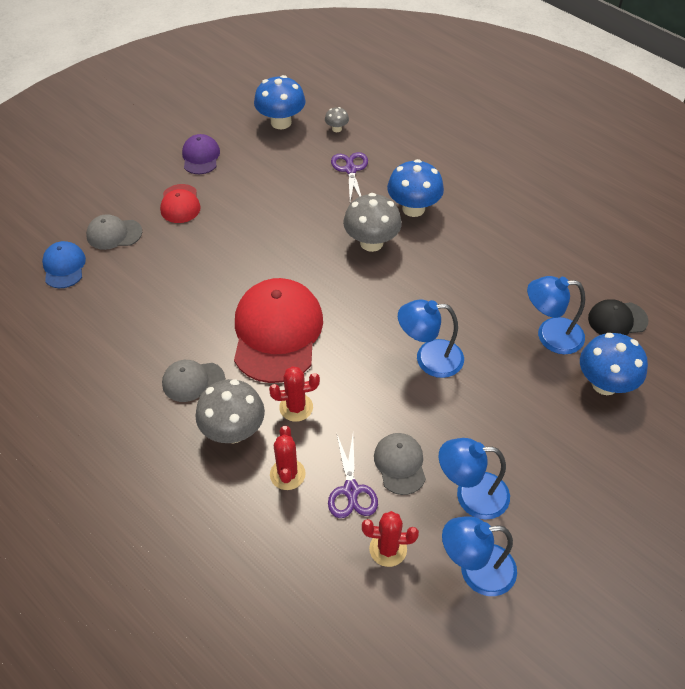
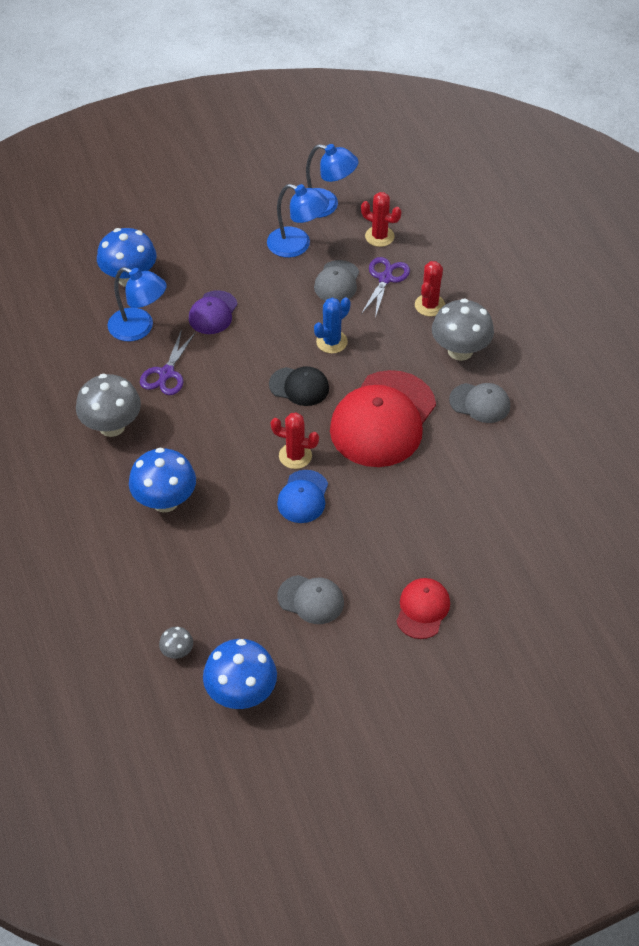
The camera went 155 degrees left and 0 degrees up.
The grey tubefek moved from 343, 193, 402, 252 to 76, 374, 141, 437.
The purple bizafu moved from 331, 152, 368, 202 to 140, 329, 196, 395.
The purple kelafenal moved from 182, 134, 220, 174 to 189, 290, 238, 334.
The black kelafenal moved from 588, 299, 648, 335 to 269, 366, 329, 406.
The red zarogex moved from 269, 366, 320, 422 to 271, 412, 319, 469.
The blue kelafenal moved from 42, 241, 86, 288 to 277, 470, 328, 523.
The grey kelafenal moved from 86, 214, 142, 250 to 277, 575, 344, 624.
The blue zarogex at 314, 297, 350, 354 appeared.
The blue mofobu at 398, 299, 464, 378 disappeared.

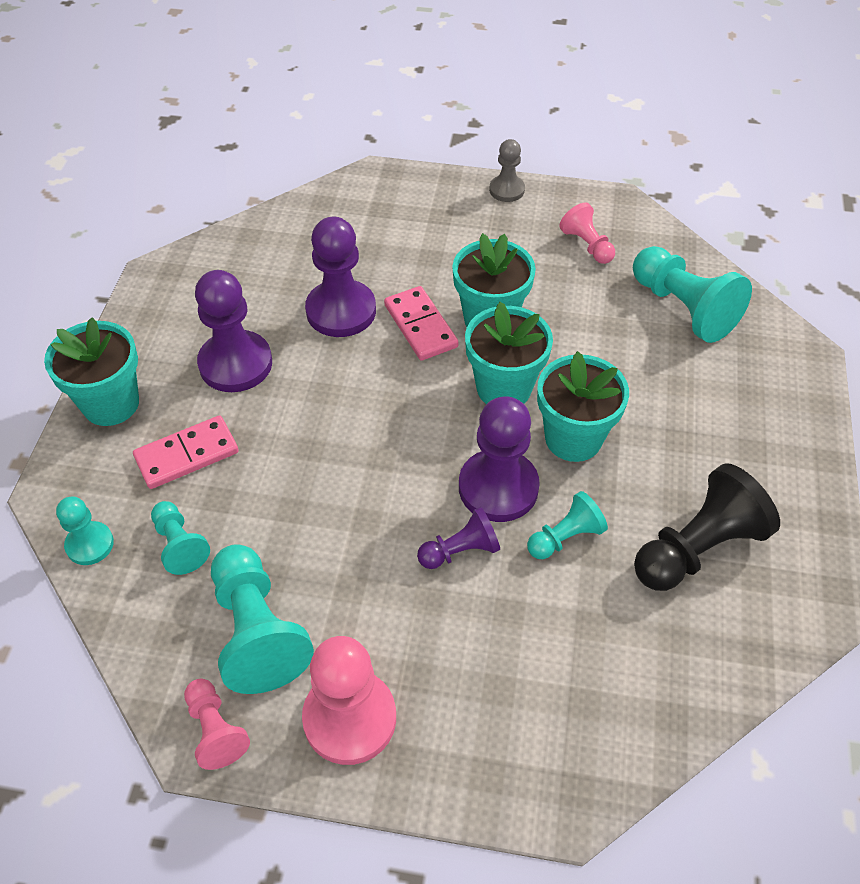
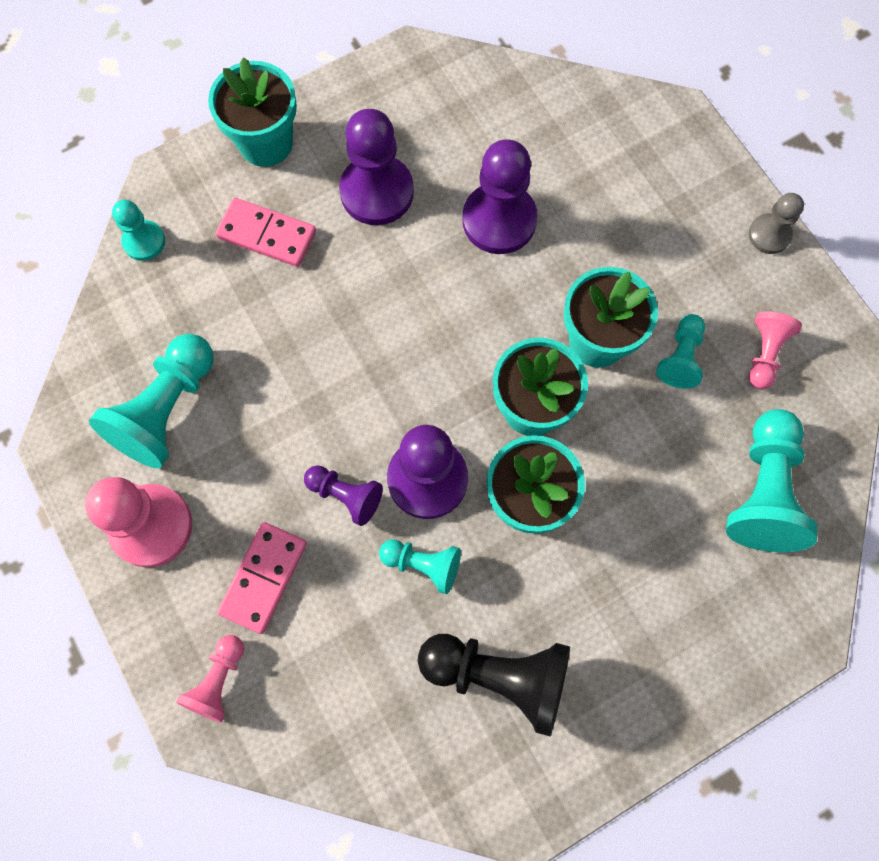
The camera went 50 degrees right and 20 degrees up.
The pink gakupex moved from 184, 679, 250, 770 to 176, 635, 244, 723.
The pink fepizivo moved from 384, 286, 459, 361 to 217, 522, 307, 634.
The turquoise gakupex moved from 151, 501, 210, 575 to 656, 314, 705, 389.

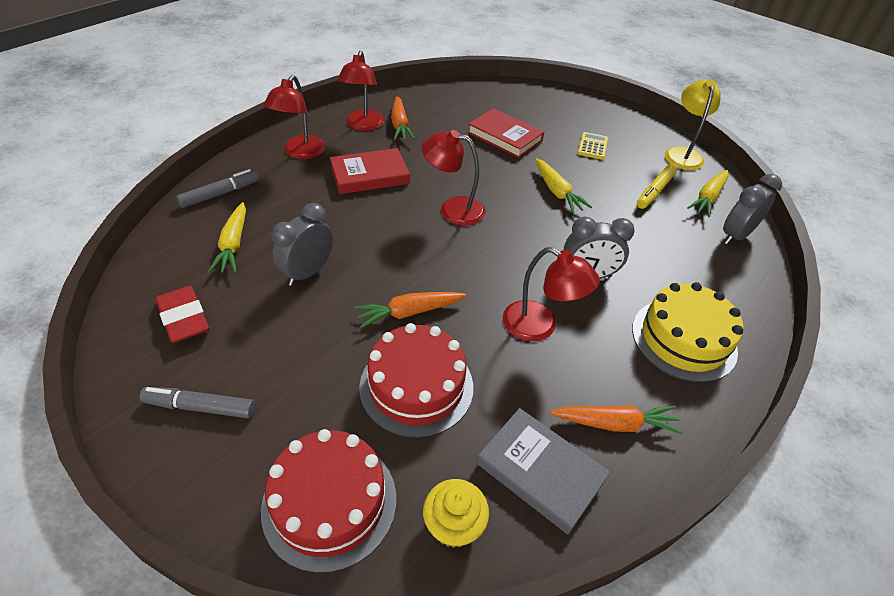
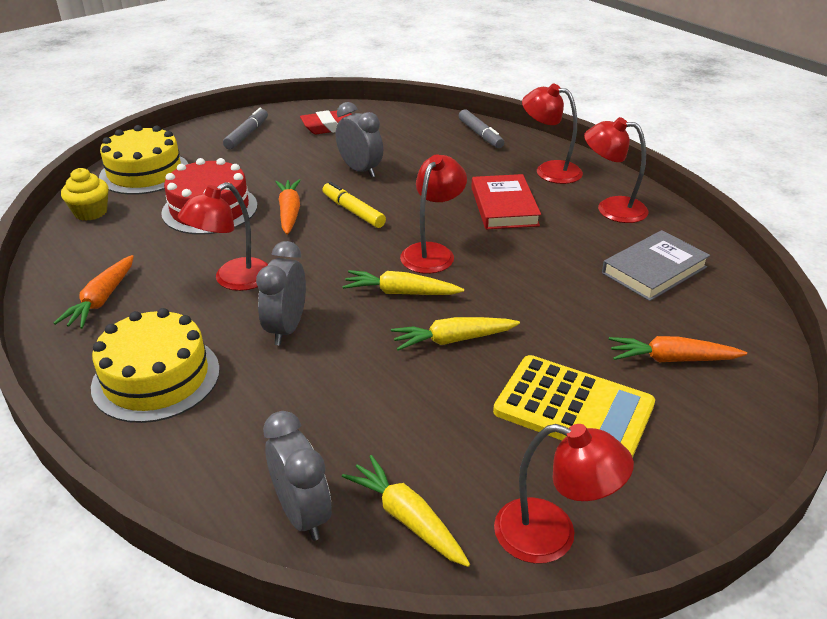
The camera went 105 degrees right and 10 degrees down.
The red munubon at 261, 429, 396, 573 became the yellow munubon at 99, 125, 188, 195.
The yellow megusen moved from 637, 165, 677, 209 to 322, 182, 386, 228.
The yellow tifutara moved from 208, 202, 246, 273 to 342, 270, 464, 295.
The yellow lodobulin at 578, 132, 608, 160 changed to 2.01 times the size.
The yellow mofobu at 664, 79, 721, 170 became the red mofobu at 494, 424, 634, 564.
The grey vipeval moved from 477, 408, 610, 535 to 602, 230, 710, 301.
The orange tifutara moved from 391, 96, 415, 140 to 609, 336, 747, 362.
The red vipeval at 467, 108, 544, 158 disappeared.

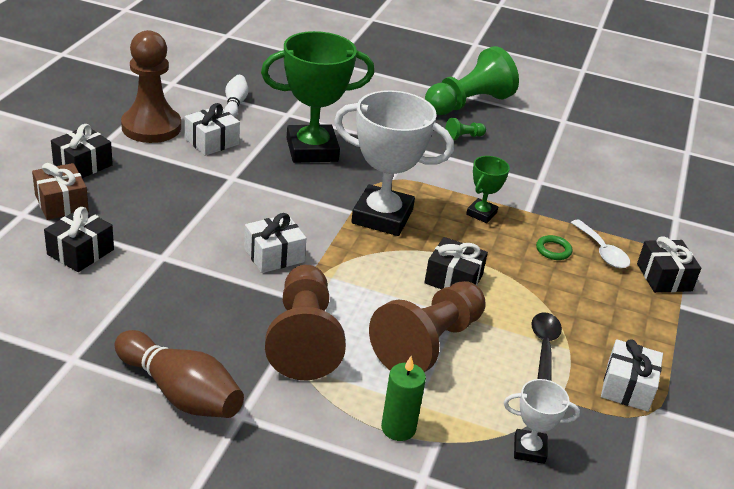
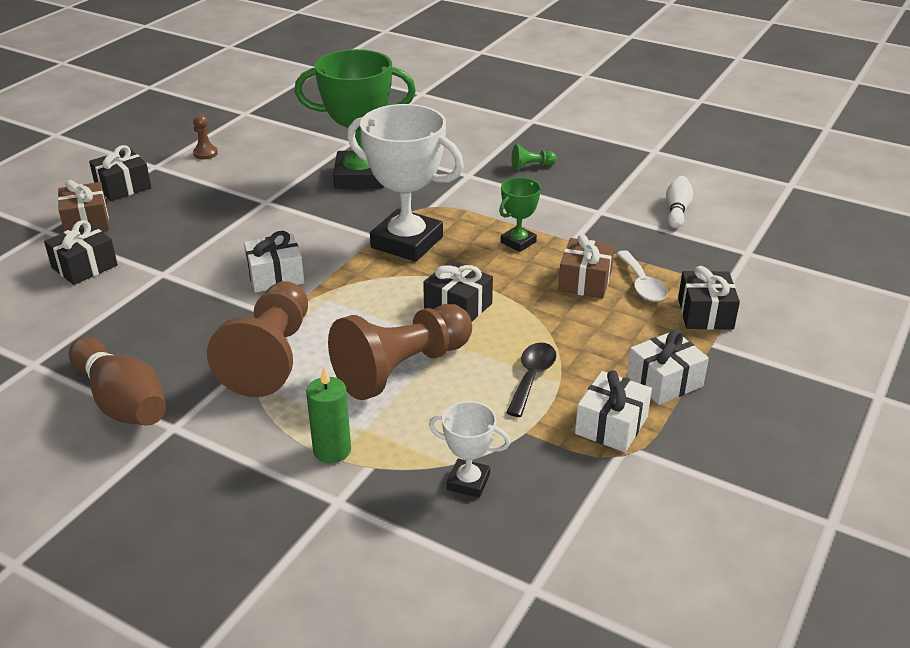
The camera went 15 degrees right and 0 degrees up.
The brown gakupex at 121, 30, 181, 143 changed to 0.40 times the size.
The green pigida at 536, 235, 572, 260 was replaced by the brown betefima at 558, 234, 615, 299.
The white betefima moved from 185, 103, 240, 156 to 627, 330, 709, 405.
The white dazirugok moved from 224, 75, 248, 117 to 666, 176, 693, 228.
The green gakupex at 425, 46, 519, 115 disappeared.

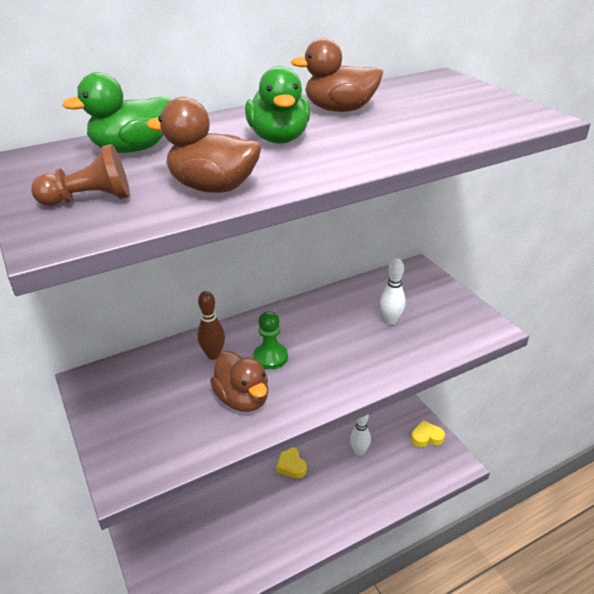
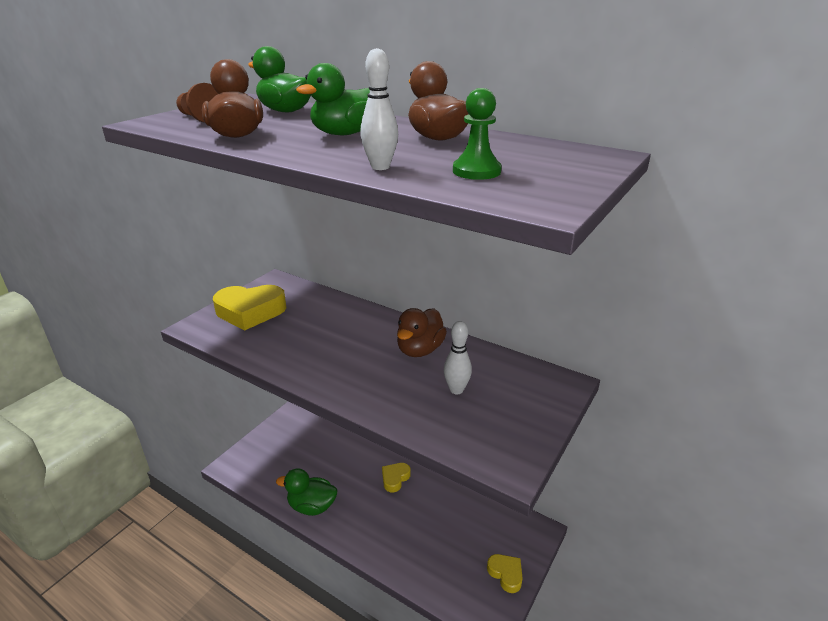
The camera went 60 degrees right and 5 degrees down.
The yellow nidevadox at 213, 285, 287, 330 appeared.
The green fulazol at 276, 468, 337, 516 appeared.
The white dazirugok moved from 350, 415, 371, 456 to 360, 48, 398, 170.
The brown fulazol moved from 210, 351, 268, 412 to 397, 308, 447, 357.
The green gakupex moved from 254, 311, 288, 369 to 453, 88, 502, 180.
The brown dazirugok at 198, 291, 225, 360 disappeared.

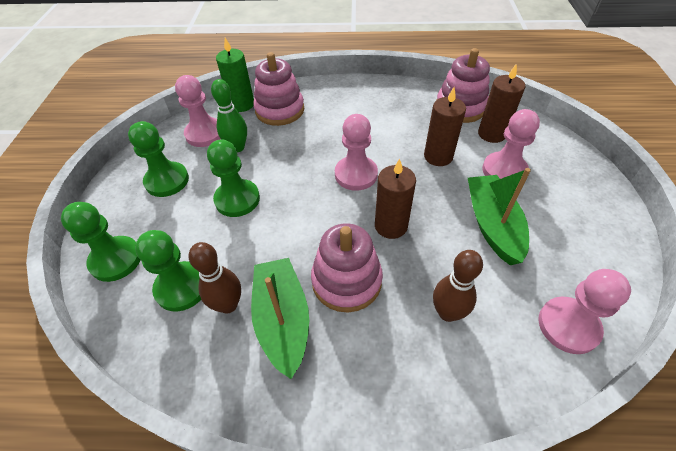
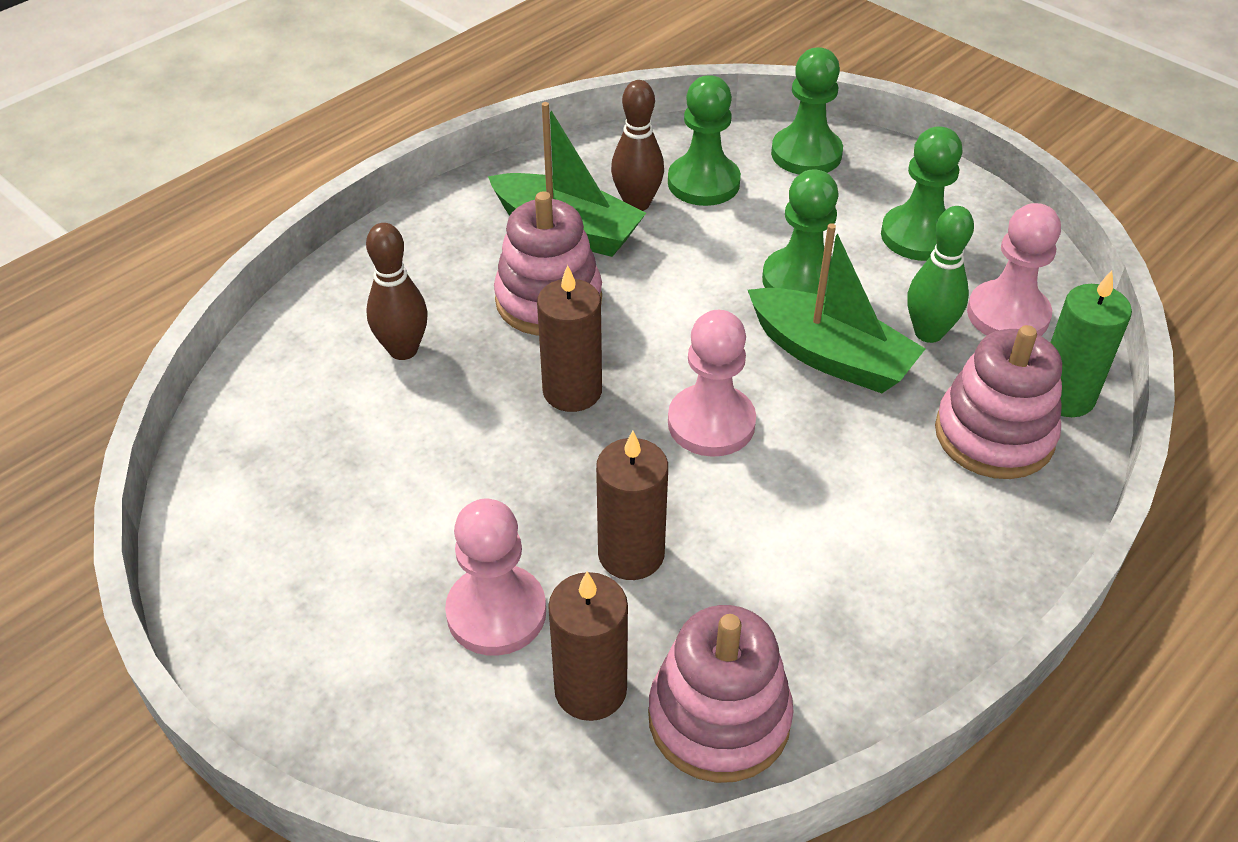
The camera went 130 degrees right and 5 degrees down.
The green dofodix moved from 468, 168, 531, 265 to 748, 223, 925, 393.
The pink gakupex at 538, 269, 631, 354 disappeared.

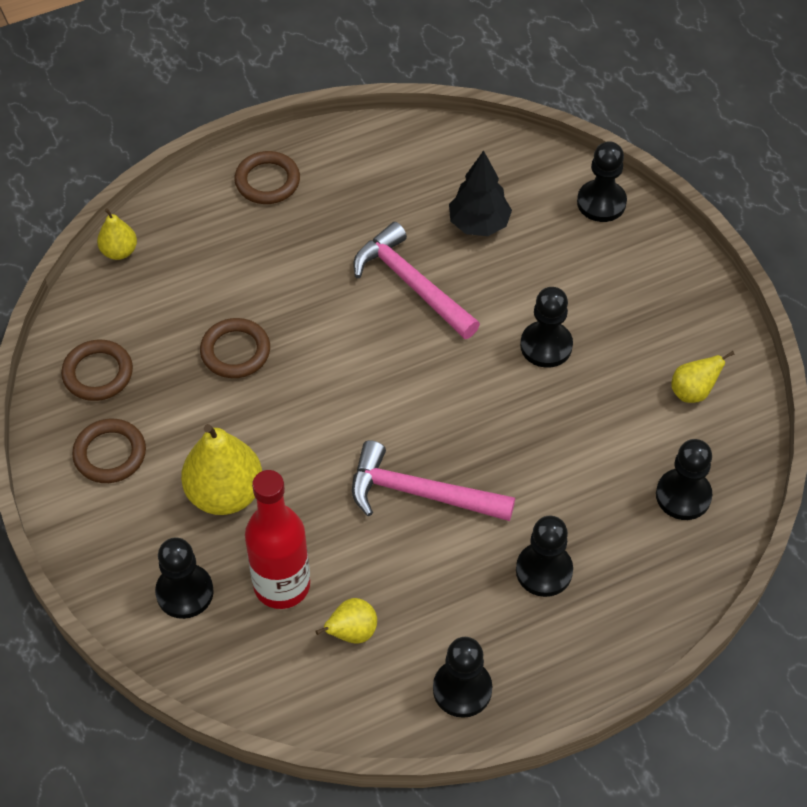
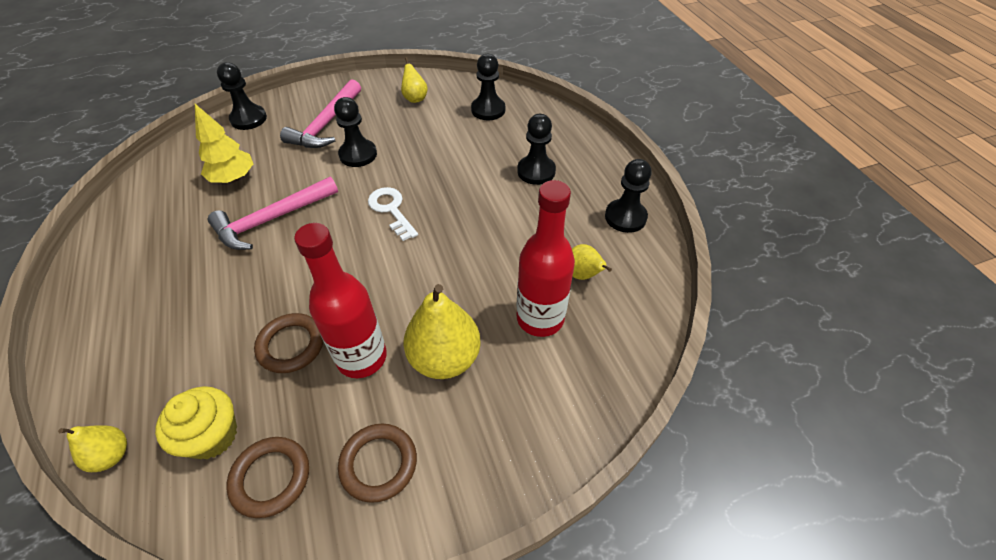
The camera went 85 degrees left and 5 degrees down.
The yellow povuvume at 155, 386, 237, 459 appeared.
The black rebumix at 449, 151, 512, 236 became the yellow rebumix at 195, 104, 253, 183.
The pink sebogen moved from 352, 440, 515, 521 to 280, 79, 361, 148.
The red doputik at 294, 223, 387, 378 appeared.
The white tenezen at 368, 187, 418, 241 appeared.
The black gakupex at 155, 537, 214, 619 disappeared.
The brown pigida at 234, 151, 300, 204 disappeared.

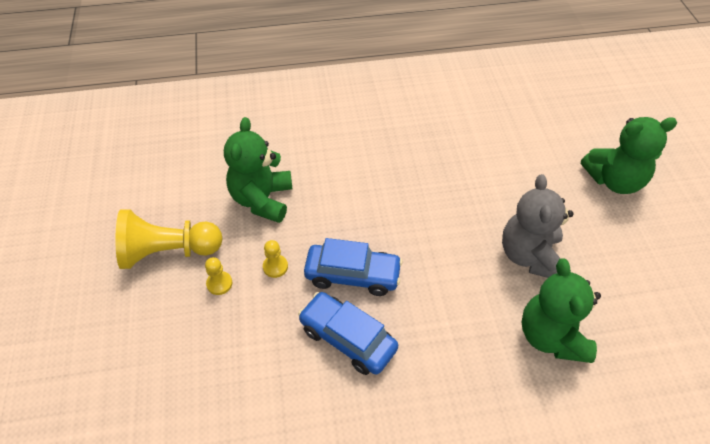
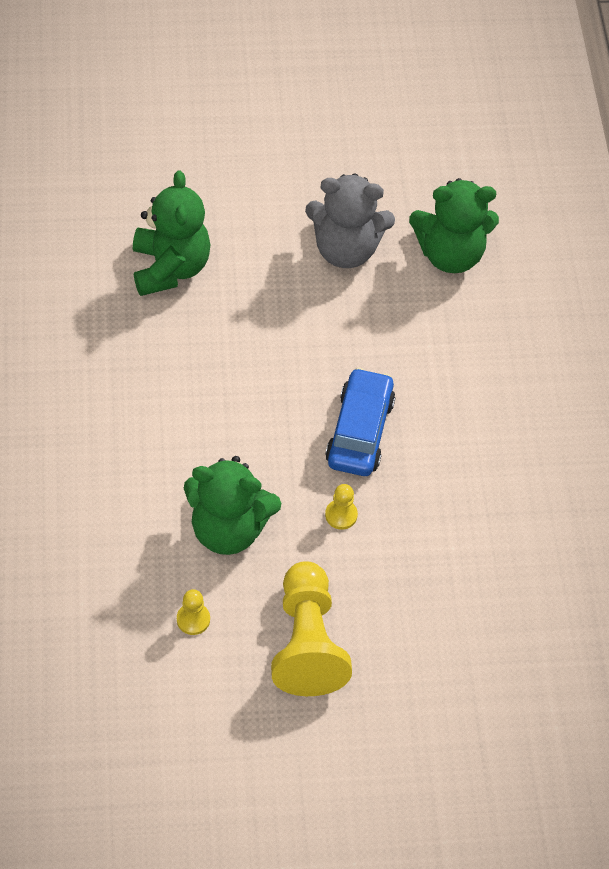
The camera went 90 degrees left and 5 degrees up.
The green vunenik moved from 581, 117, 677, 194 to 133, 170, 210, 296.
The yellow gakupex moved from 205, 257, 232, 295 to 177, 589, 210, 635.
The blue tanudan at 298, 292, 398, 375 disappeared.

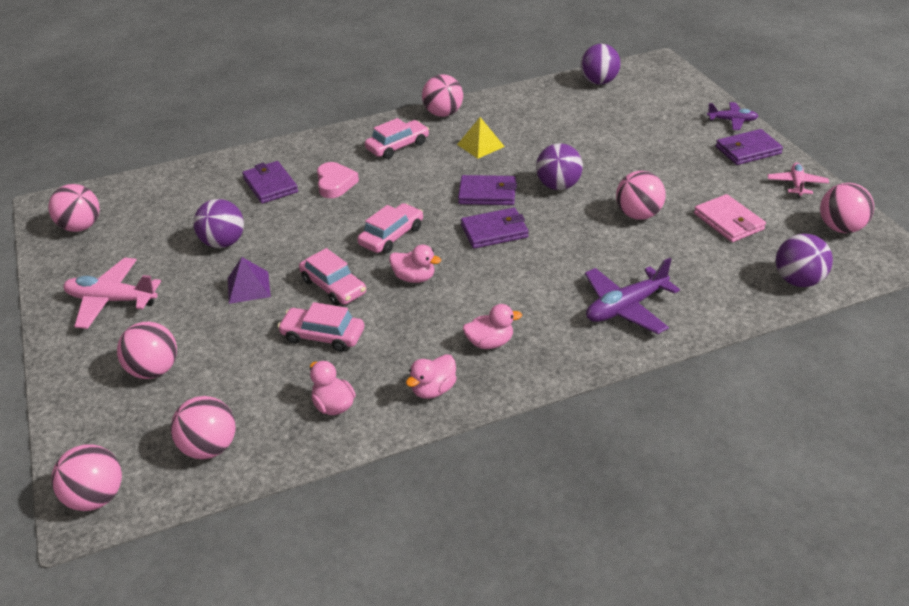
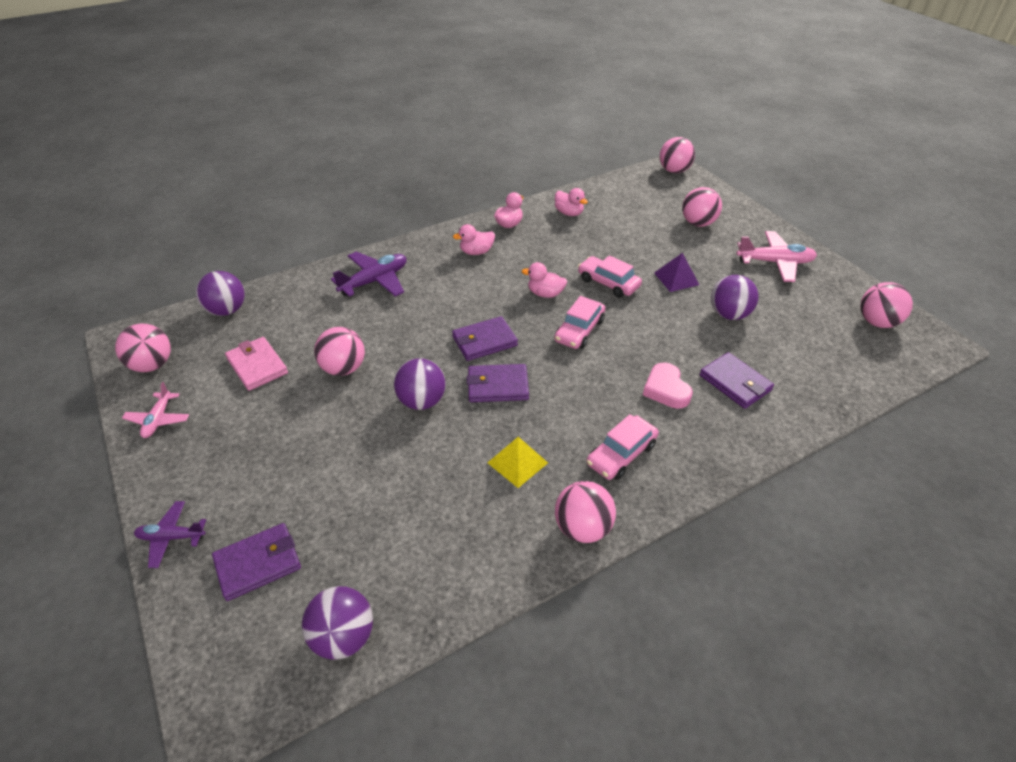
The camera went 170 degrees right and 5 degrees up.
The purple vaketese moved from 716, 129, 783, 165 to 212, 523, 301, 601.
The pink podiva at 171, 396, 236, 459 disappeared.
The pink tanudan at 278, 302, 364, 352 disappeared.

